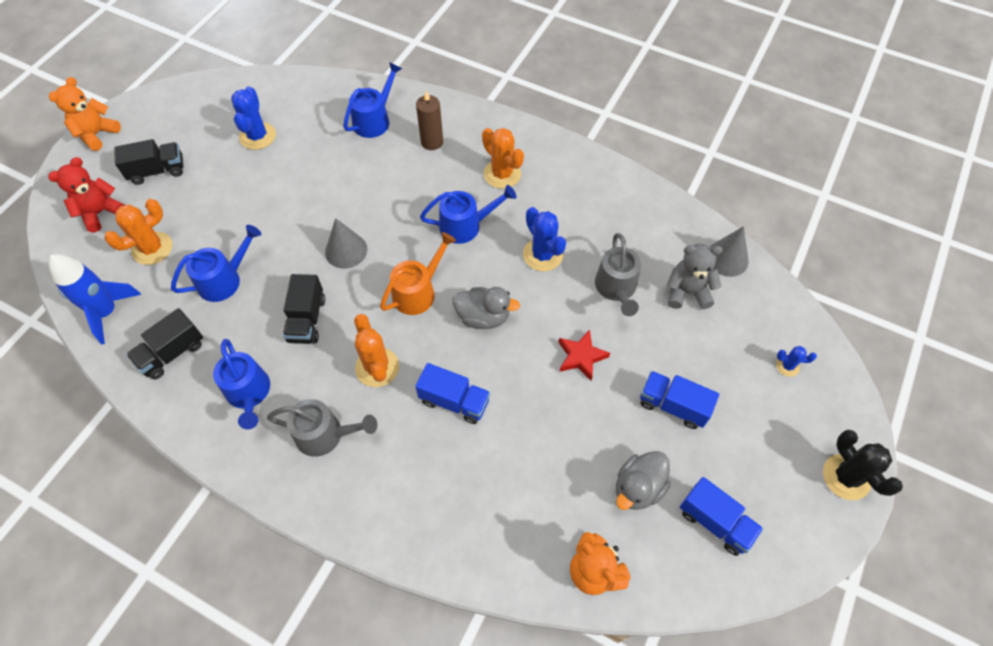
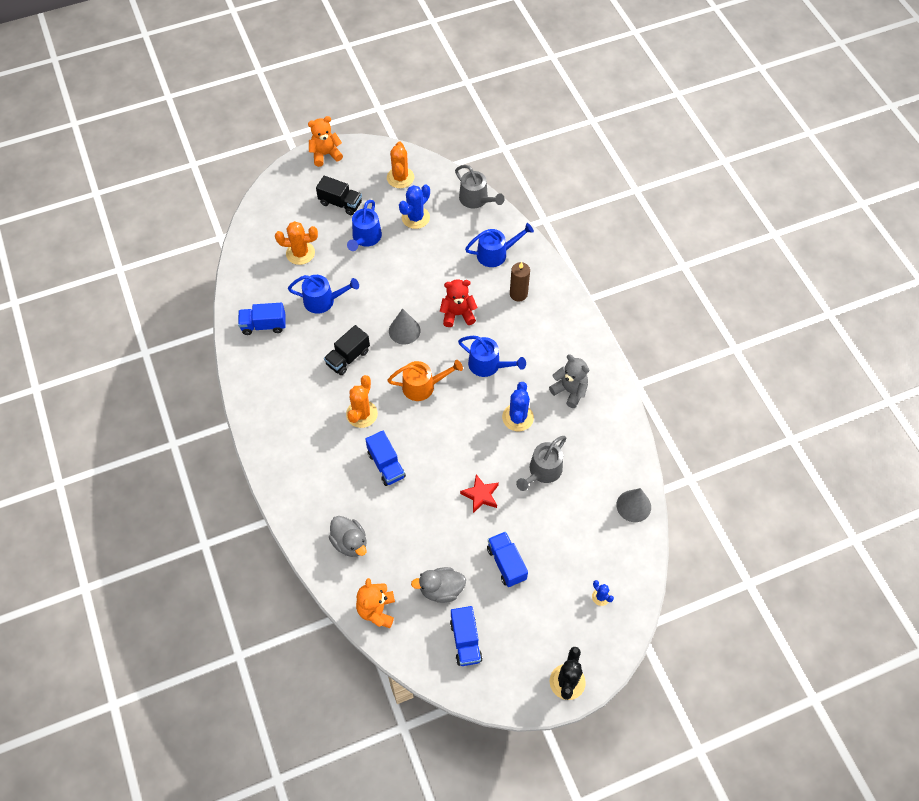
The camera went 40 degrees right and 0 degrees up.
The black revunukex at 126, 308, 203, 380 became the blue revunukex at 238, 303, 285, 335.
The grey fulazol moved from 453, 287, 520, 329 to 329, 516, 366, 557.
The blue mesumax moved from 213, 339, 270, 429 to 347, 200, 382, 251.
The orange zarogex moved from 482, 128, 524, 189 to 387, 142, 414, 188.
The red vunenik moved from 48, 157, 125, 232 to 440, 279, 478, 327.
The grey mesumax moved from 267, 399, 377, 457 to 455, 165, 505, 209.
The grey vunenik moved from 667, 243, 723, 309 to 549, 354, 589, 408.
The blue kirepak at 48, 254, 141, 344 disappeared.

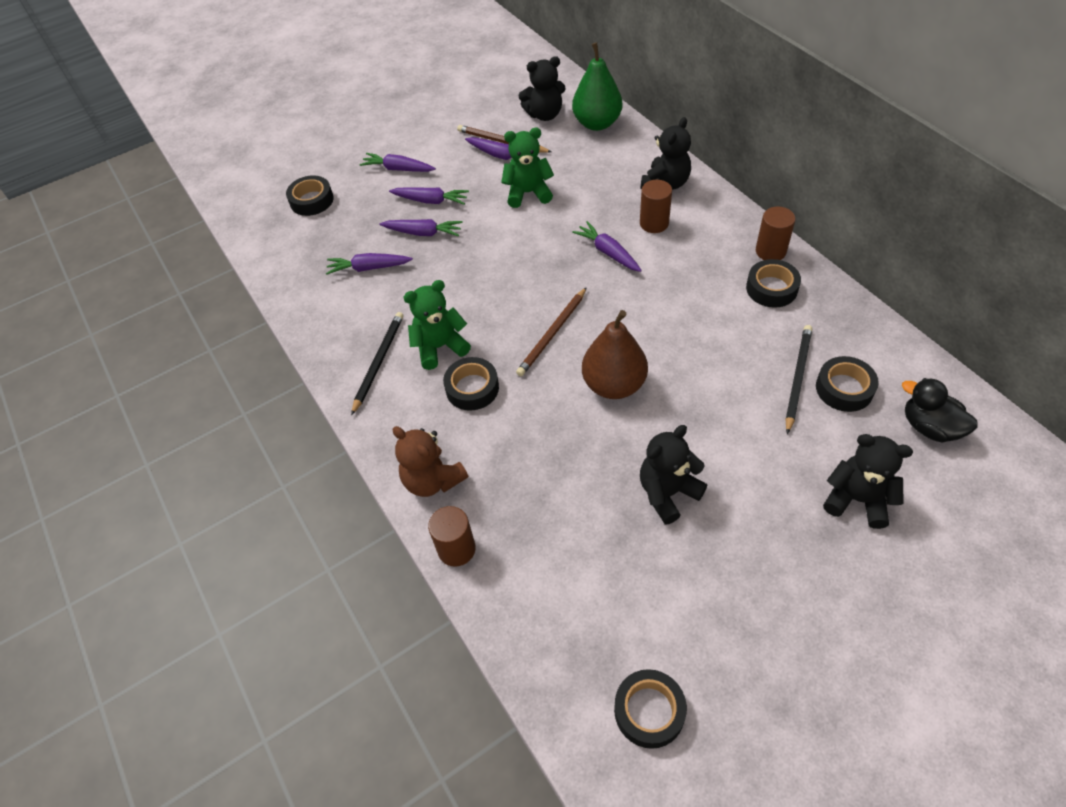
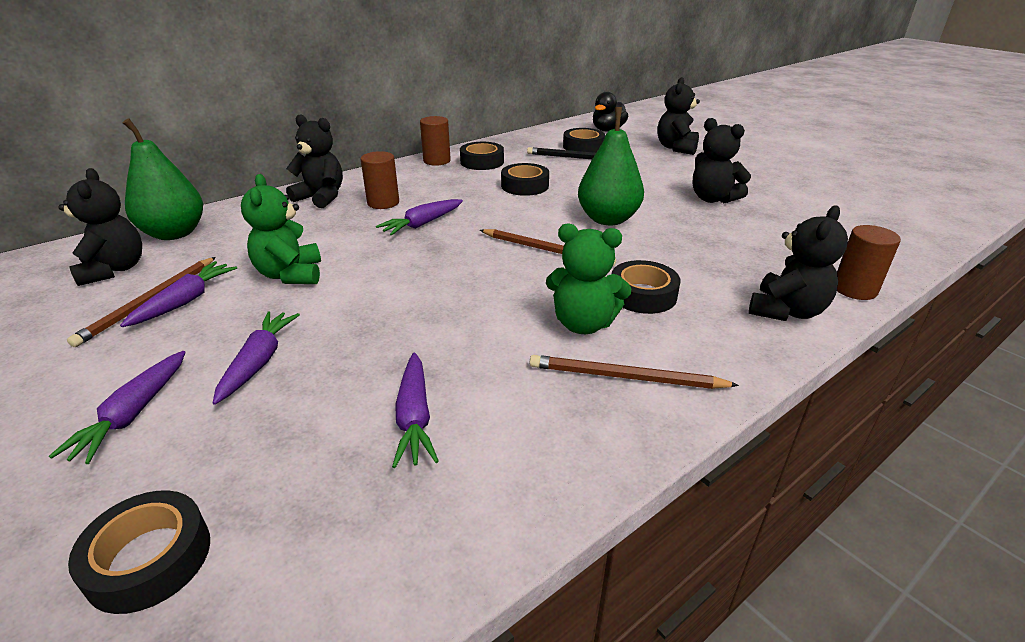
The camera went 100 degrees left and 20 degrees down.
The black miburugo moved from 614, 669, 687, 749 to 501, 163, 549, 196.
The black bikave at 351, 312, 404, 416 became the brown bikave at 530, 355, 739, 389.
The green vunenik at 403, 280, 471, 370 turned 45 degrees counterclockwise.
The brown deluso at 582, 310, 648, 399 became the green deluso at 578, 107, 644, 225.
The brown vunenik at 393, 426, 468, 497 became the black vunenik at 749, 205, 848, 321.
The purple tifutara at 379, 219, 463, 237 disappeared.

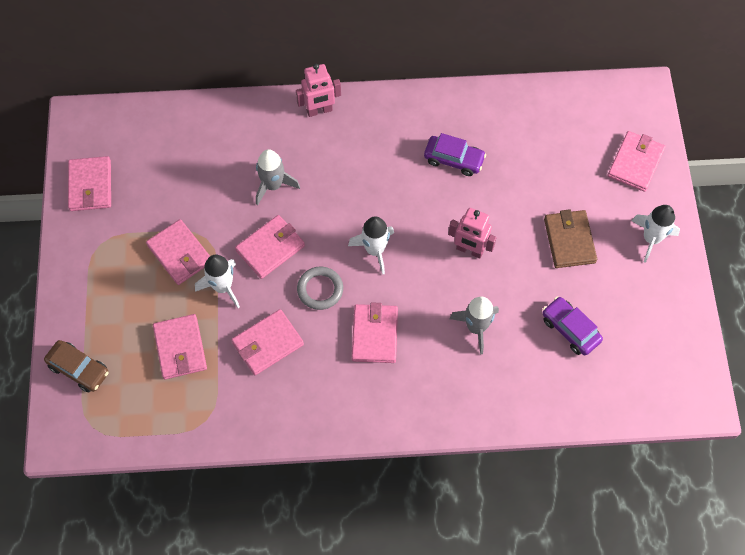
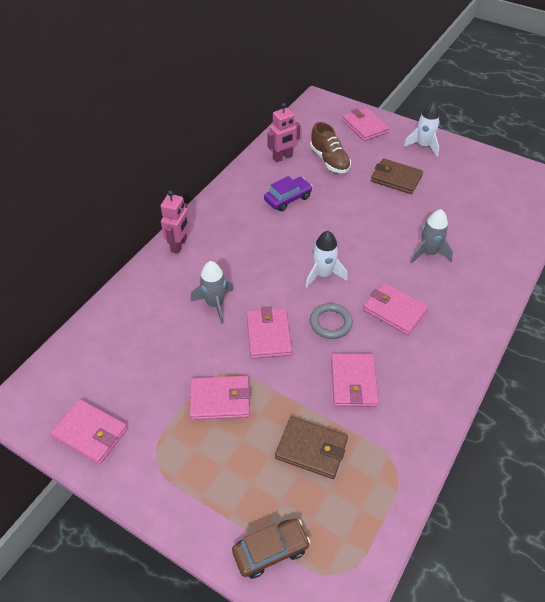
The camera went 55 degrees left and 15 degrees down.
The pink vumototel moved from 448, 208, 497, 259 to 267, 103, 300, 162.
The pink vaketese at 153, 314, 207, 379 became the brown vaketese at 275, 416, 348, 479.
The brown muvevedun at 310, 122, 351, 173 appeared.
The white kirepak at 195, 255, 240, 308 disappeared.
The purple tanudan at 542, 297, 603, 356 disappeared.

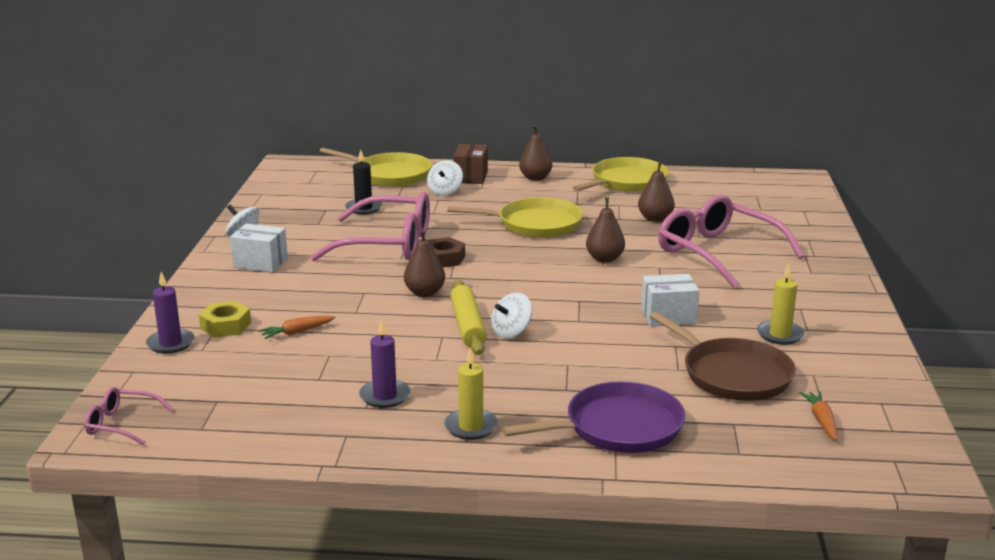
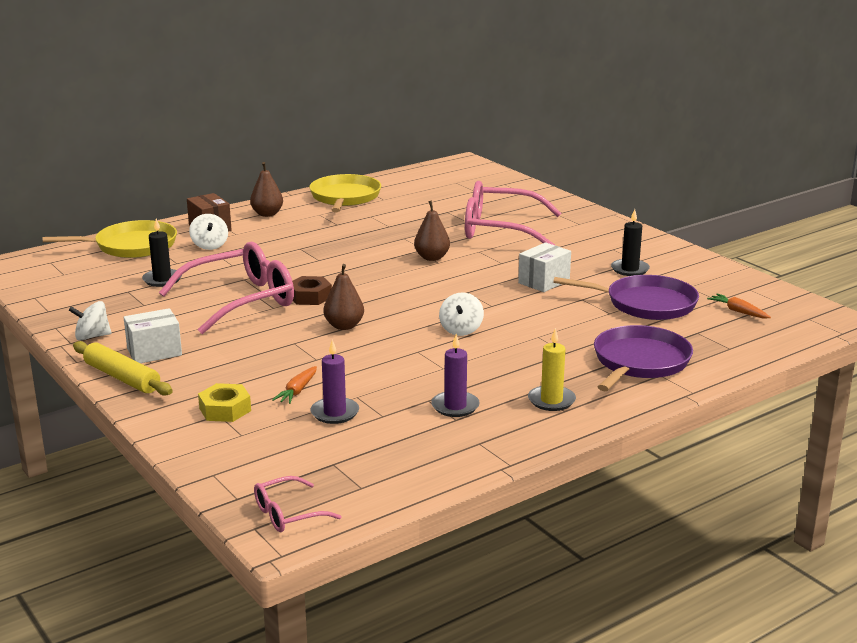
The camera went 40 degrees left and 0 degrees up.
The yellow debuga moved from 450, 280, 487, 355 to 73, 341, 173, 396.
The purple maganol moved from 146, 272, 194, 354 to 310, 340, 359, 424.
The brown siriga at 650, 312, 796, 401 became the purple siriga at 553, 275, 699, 320.
The yellow maganol at 757, 264, 805, 345 became the black maganol at 611, 209, 650, 276.
The yellow siriga at 447, 197, 583, 238 disappeared.
The brown deluso at 638, 161, 675, 222 disappeared.

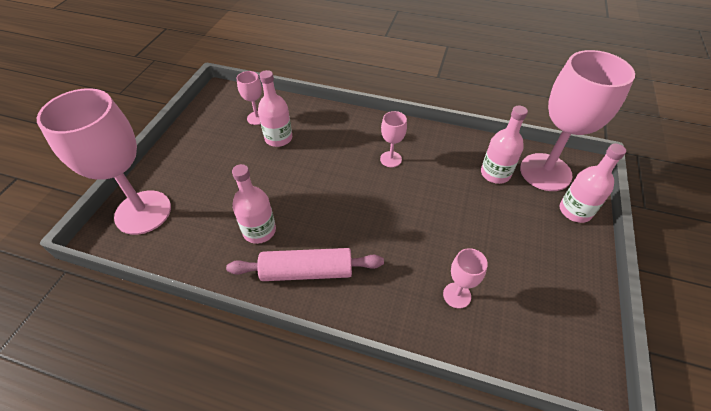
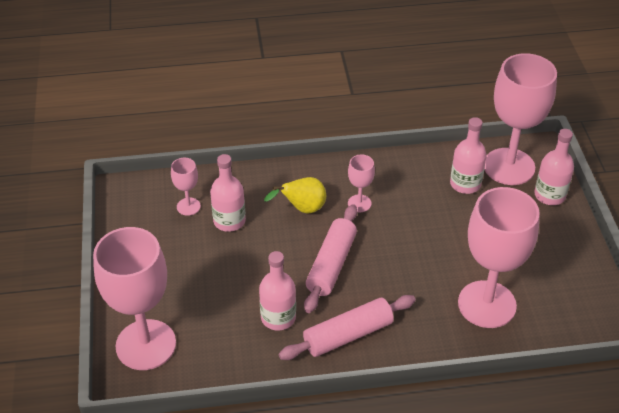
The camera went 25 degrees left and 5 degrees down.
The yellow deluso at 264, 177, 326, 214 appeared.
The pink debuga at 304, 204, 357, 313 appeared.
The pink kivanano at 443, 248, 488, 309 changed to 2.23 times the size.

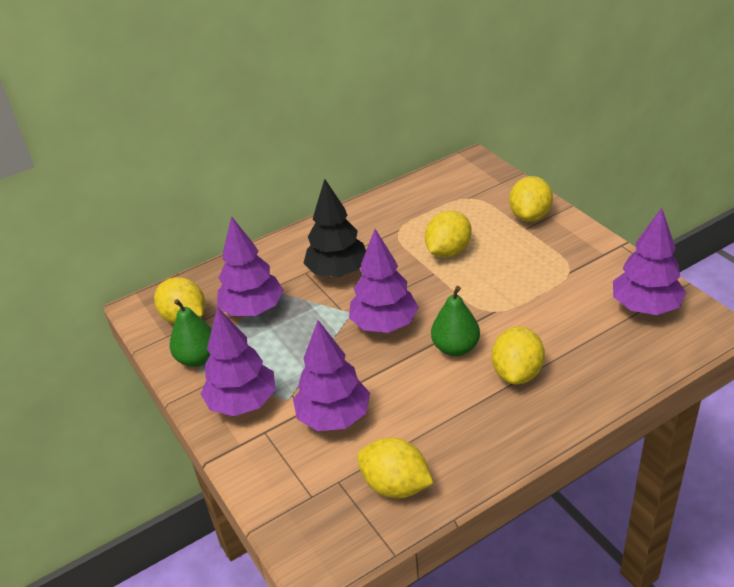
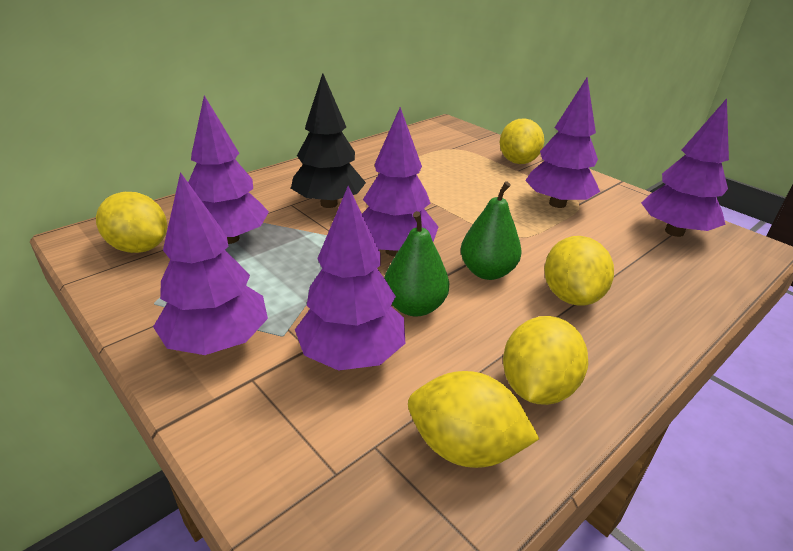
The camera went 15 degrees left and 5 degrees down.
The green deluso moved from 170, 299, 212, 367 to 384, 211, 449, 317.
The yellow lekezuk moved from 425, 211, 472, 258 to 503, 316, 588, 405.
The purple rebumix at 525, 78, 600, 208 appeared.

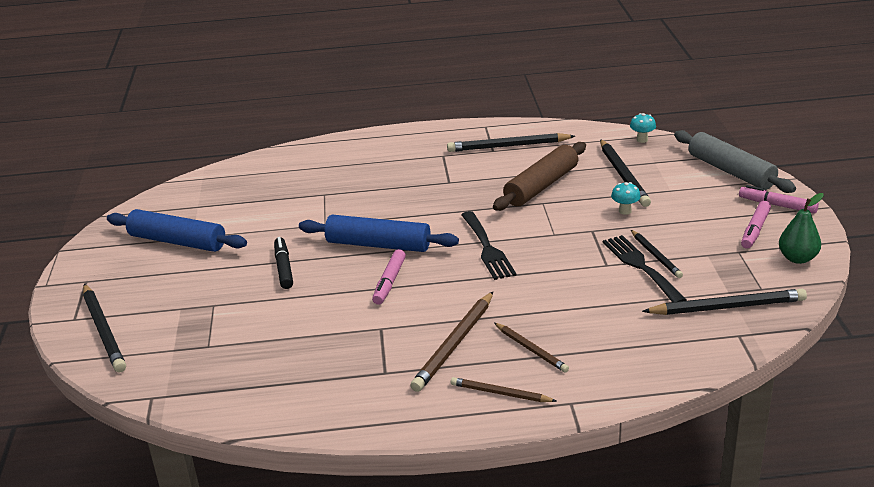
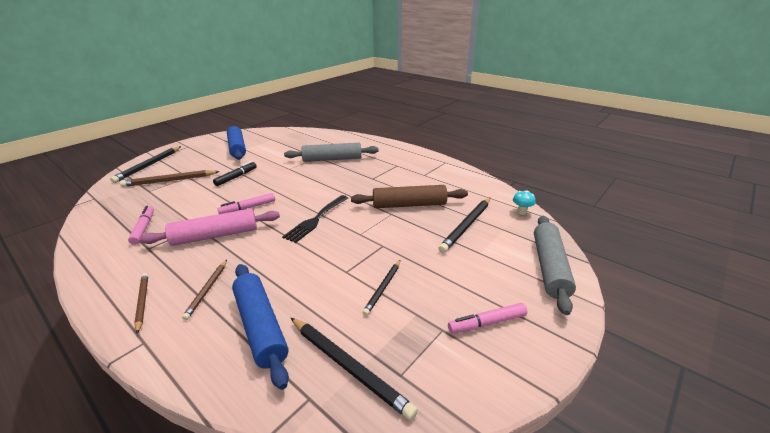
The camera went 45 degrees right and 0 degrees up.
The brown bikave moved from 410, 292, 493, 392 to 120, 170, 220, 187.
The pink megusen moved from 739, 185, 819, 214 to 128, 206, 154, 245.
The pink debuga at 139, 209, 280, 246 appeared.
The blue debuga moved from 299, 215, 459, 252 to 232, 264, 289, 390.
The grey debuga at 284, 143, 379, 162 appeared.
The black bikave at 447, 133, 575, 152 disappeared.
The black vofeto at 603, 235, 686, 302 disappeared.
The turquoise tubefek at 611, 182, 641, 215 disappeared.
The green deluso at 779, 193, 824, 264 disappeared.

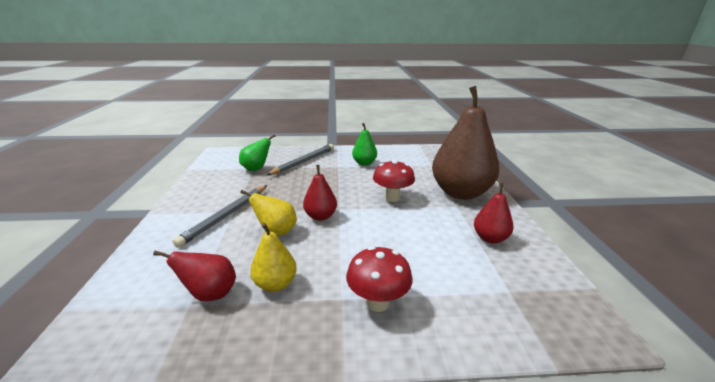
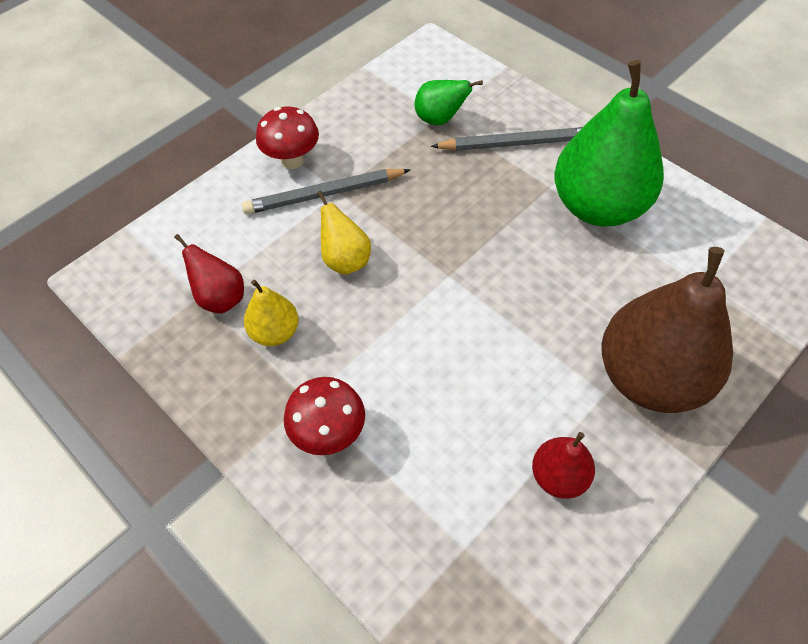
The camera went 50 degrees right and 30 degrees up.
The red tubefek moved from 373, 160, 415, 202 to 256, 107, 319, 169.
The green deluso at 352, 123, 377, 166 changed to 2.11 times the size.
The red deluso at 303, 165, 337, 221 disappeared.

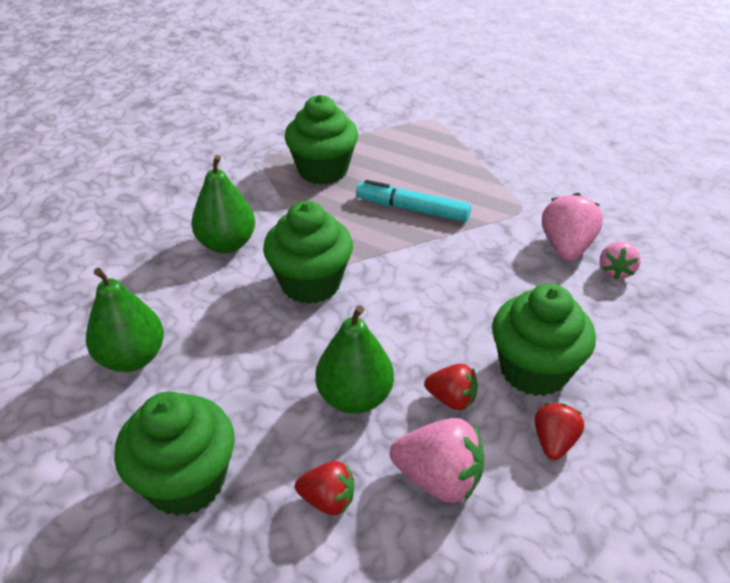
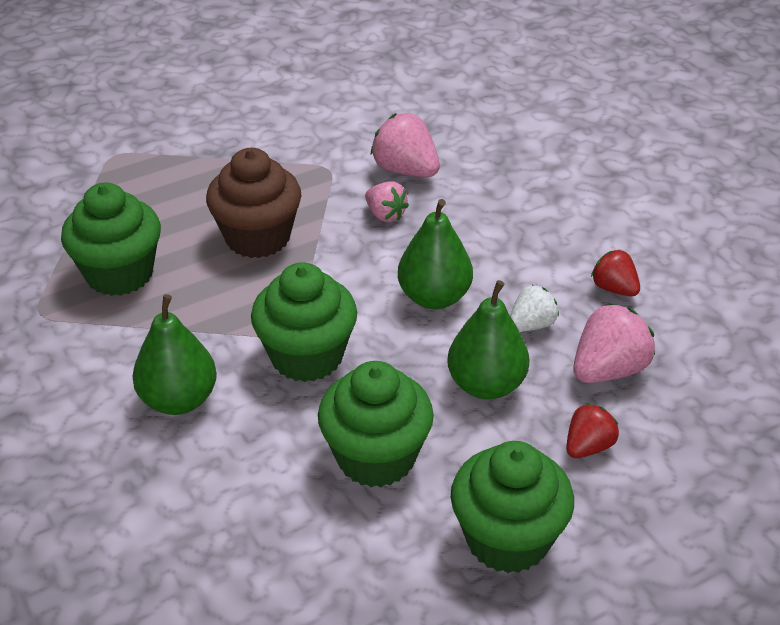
The camera went 60 degrees left and 0 degrees up.
The turquoise megusen at 356, 180, 471, 222 was replaced by the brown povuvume at 206, 148, 301, 258.
The green povuvume moved from 492, 283, 596, 396 to 318, 361, 434, 487.
The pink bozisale moved from 600, 241, 641, 280 to 365, 181, 409, 222.
The green deluso moved from 86, 268, 164, 372 to 398, 199, 473, 309.
The red bozisale at 424, 364, 478, 410 became the white bozisale at 510, 285, 559, 332.

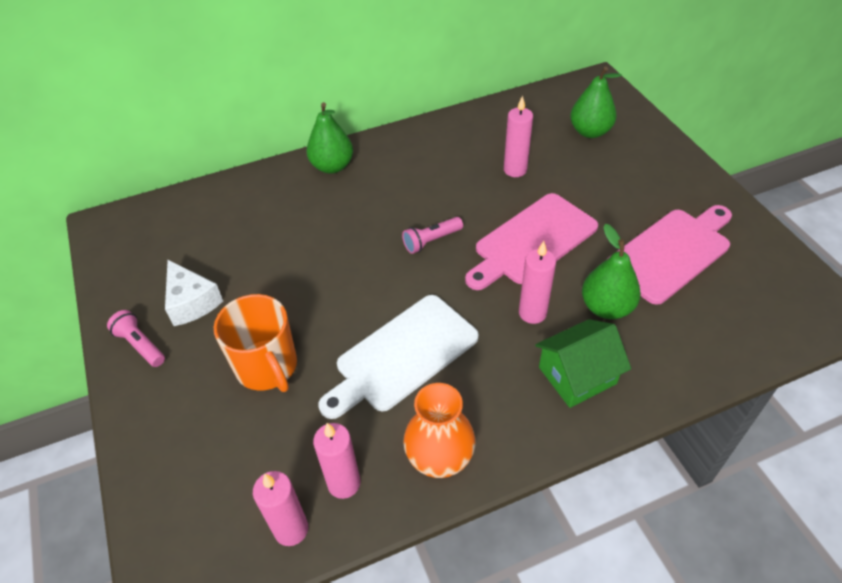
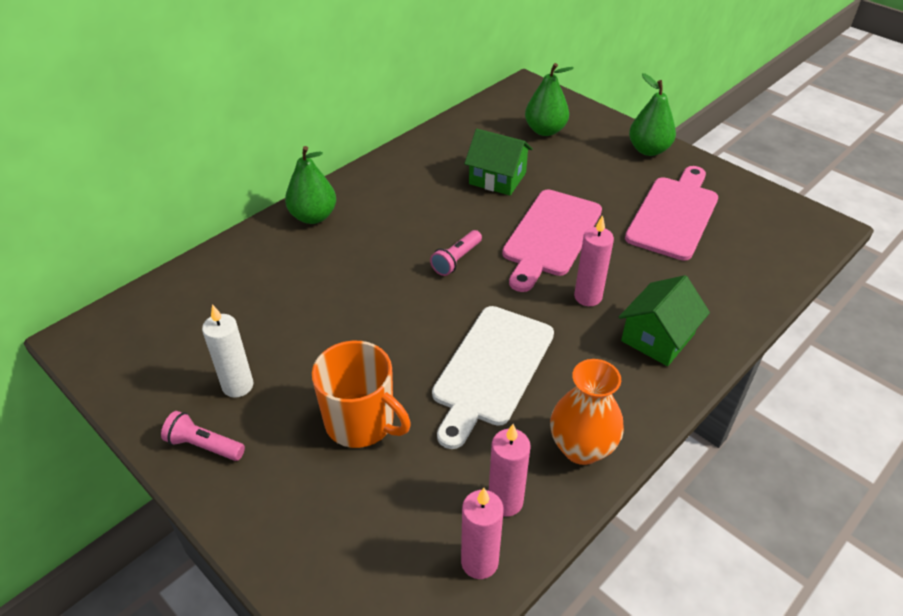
The camera went 25 degrees left and 5 degrees down.
The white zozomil at 165, 260, 223, 326 was replaced by the white maganol at 202, 304, 253, 398.
The pink maganol at 504, 95, 533, 177 was replaced by the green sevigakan at 464, 129, 533, 195.
The green deluso moved from 582, 224, 641, 319 to 629, 73, 676, 156.

